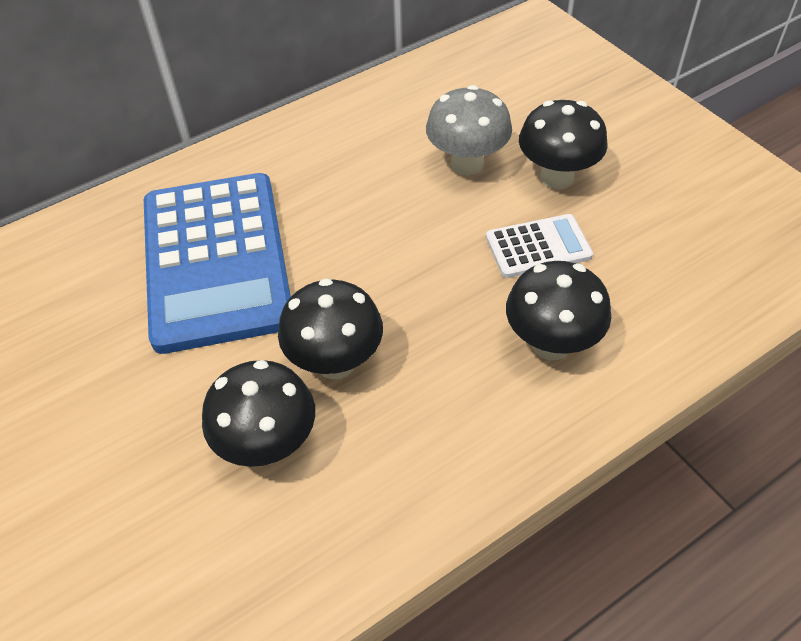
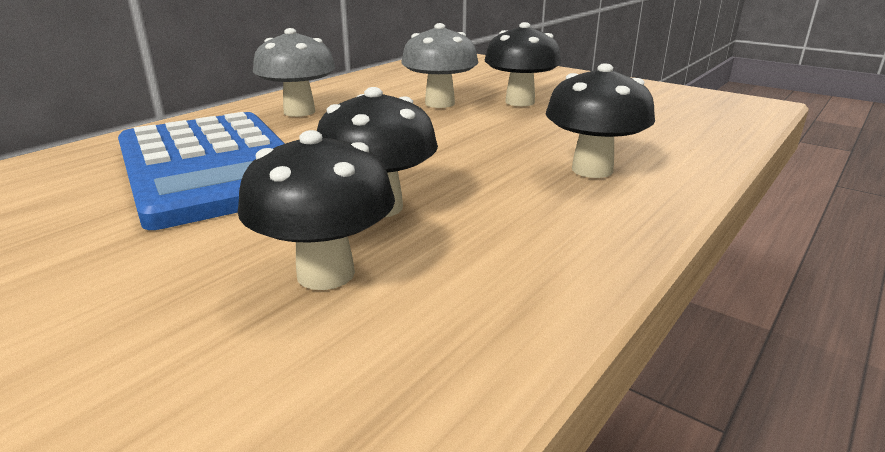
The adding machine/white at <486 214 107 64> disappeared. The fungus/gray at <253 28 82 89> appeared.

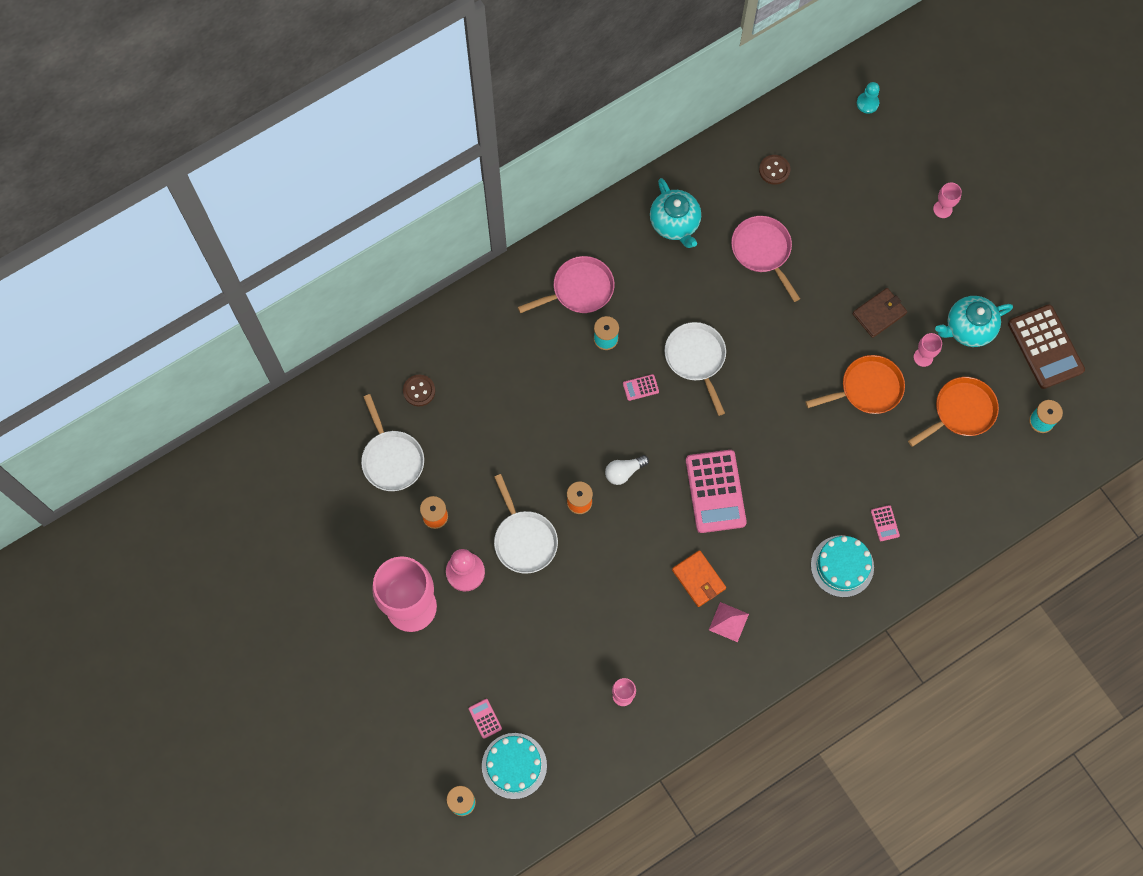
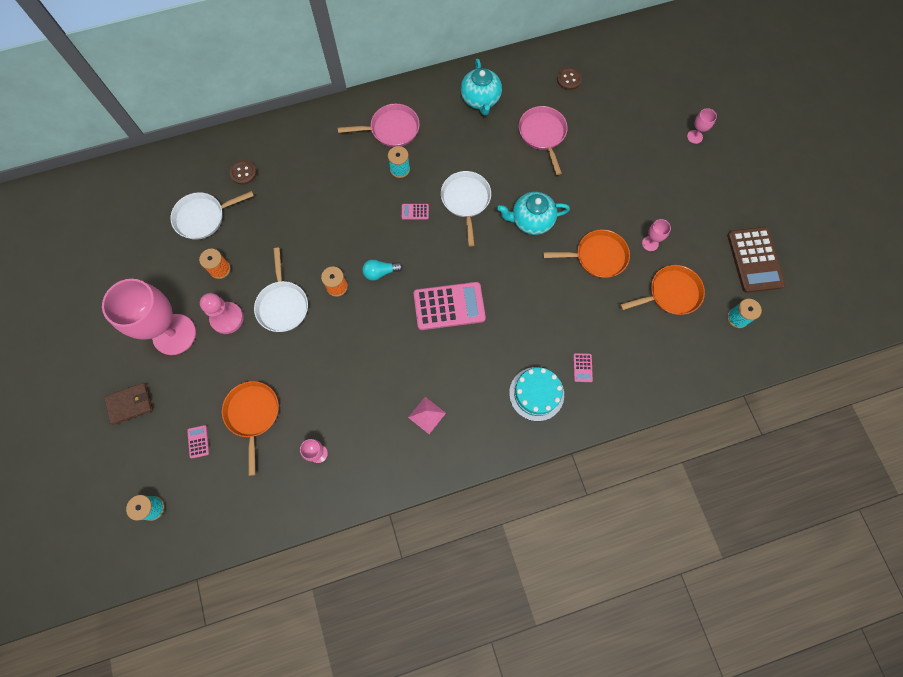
The layer cake/teal at <482 733 65 66> disappeared. The billfold/orange at <672 550 54 57> disappeared. The chess pawn/teal at <857 82 23 32> disappeared. The pan/orange at <222 381 57 95> appeared. The billfold/dark brown moved from <852 288 55 50> to <104 383 49 42>. The teapot/teal moved from <935 296 78 51> to <497 192 73 43>. The bulb/white at <605 455 44 30> became the bulb/teal at <362 259 41 22>. The pan/white at <361 394 63 97> turned 75 degrees clockwise. The adding machine/rosy at <686 450 61 83> turned 105 degrees counterclockwise.

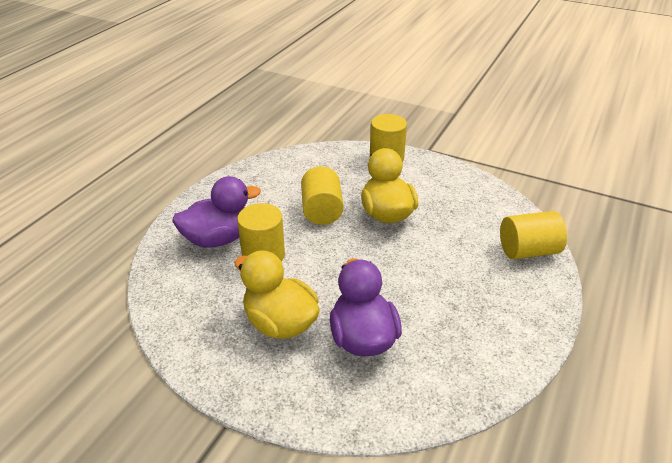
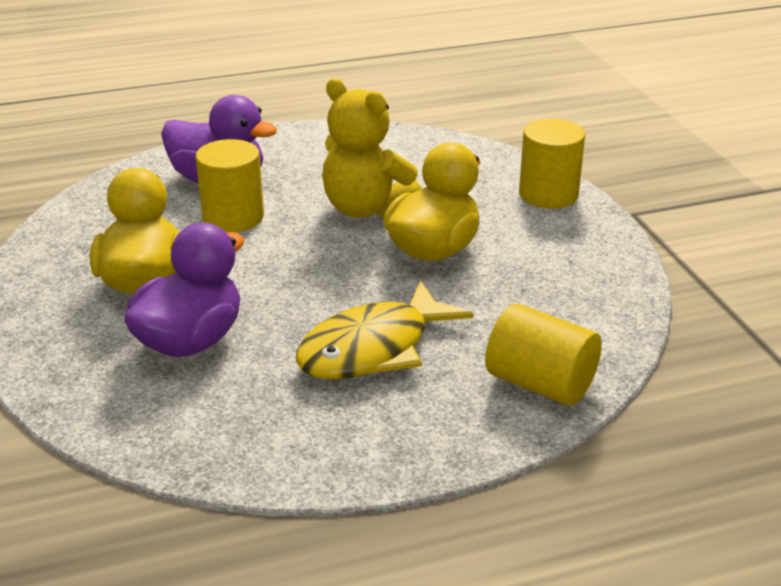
The fish figure/yellow at <296 280 178 100> appeared. The cylinder shape/yellow at <301 166 43 59> was replaced by the stuffed bear/yellow at <322 78 100 140>.

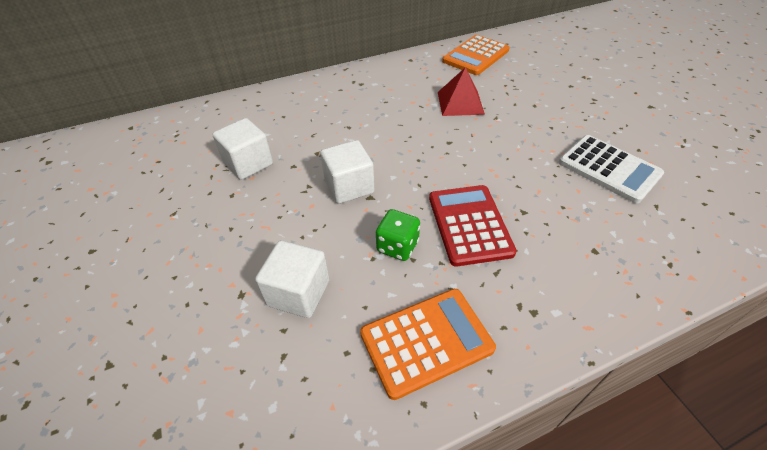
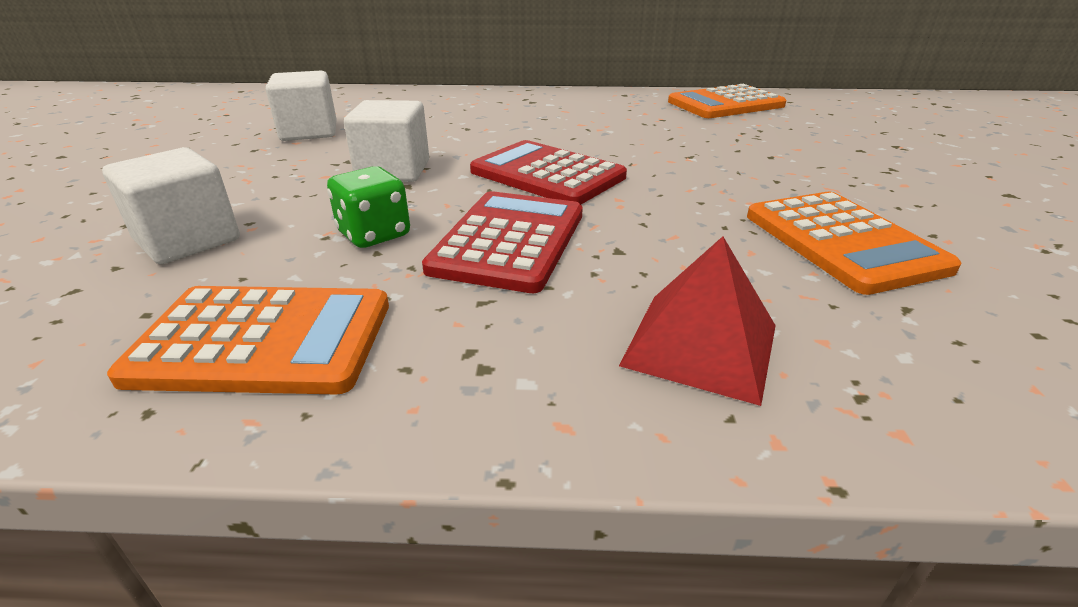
The adding machine/crimson at <470 140 157 64> appeared. The solid pyramid/crimson moved from <438 67 47 49> to <619 236 157 170>. The adding machine/white at <559 135 105 68> became the adding machine/orange at <747 192 214 103>.

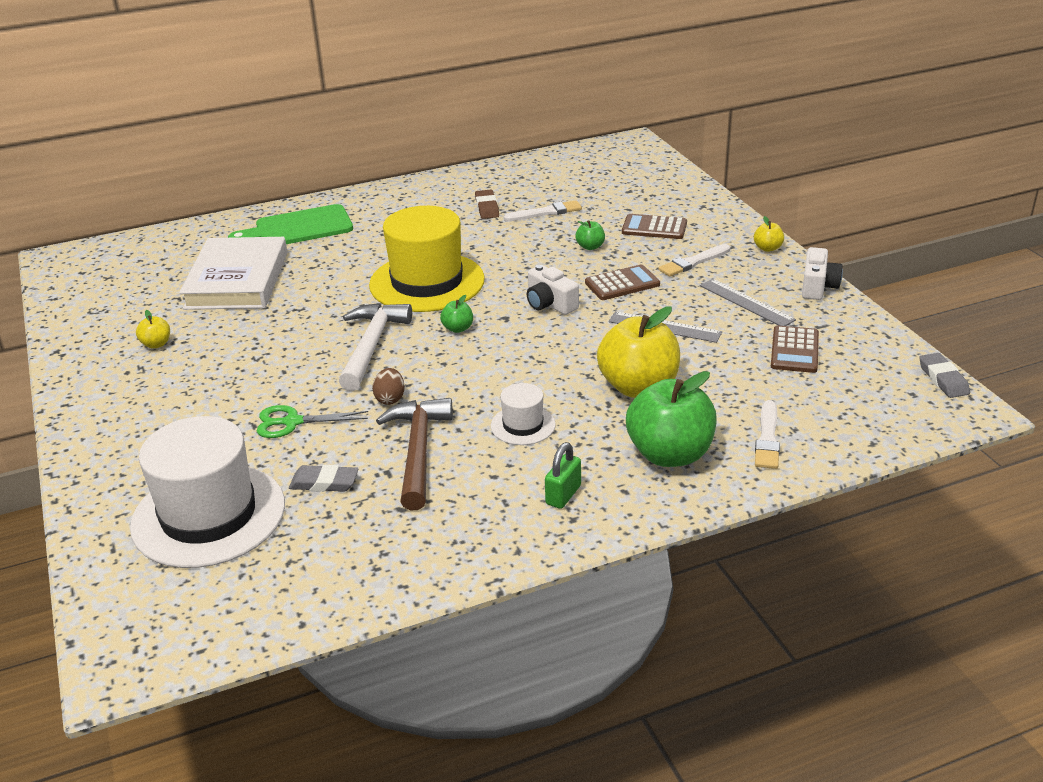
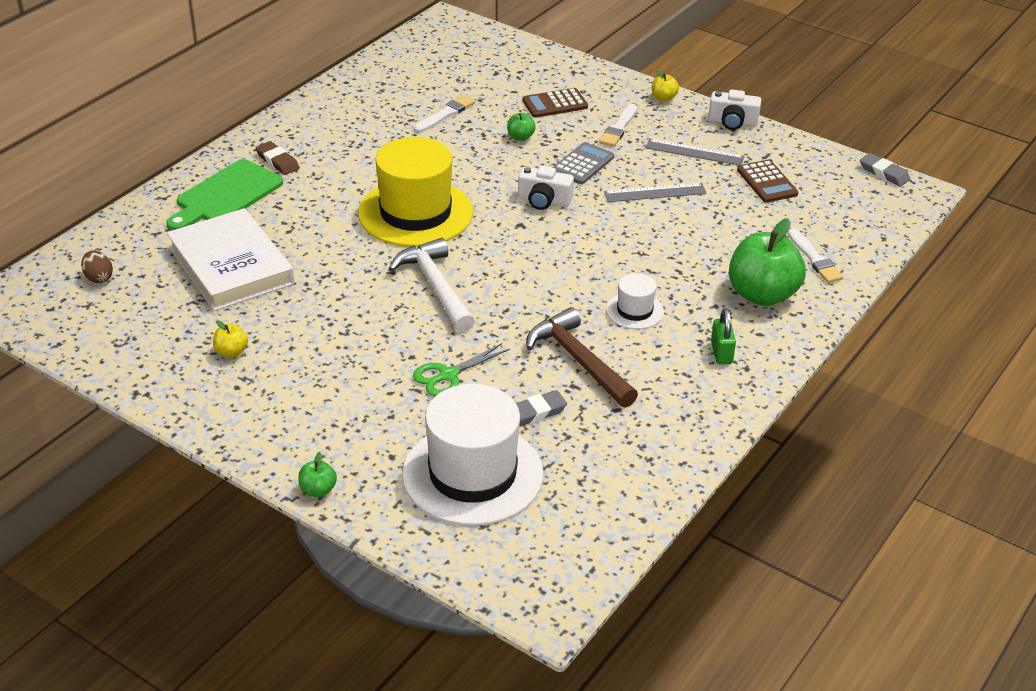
The apple/yellow at <597 307 83 91> disappeared. The egg shape/dark brown moved from <372 368 33 37> to <81 251 32 32>. The apple/green moved from <440 295 33 38> to <298 452 39 45>. The pencil eraser/dark brown moved from <475 190 24 29> to <256 141 44 34>. The adding machine/dark brown at <585 264 75 36> became the adding machine/gray at <552 142 62 42>. The camera/white at <802 247 41 53> turned 120 degrees clockwise.

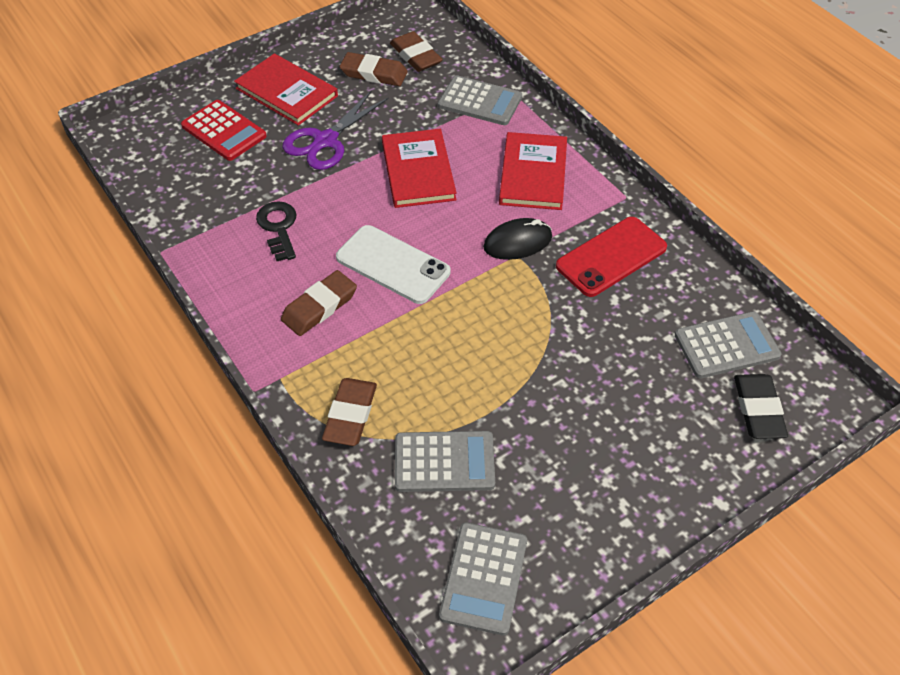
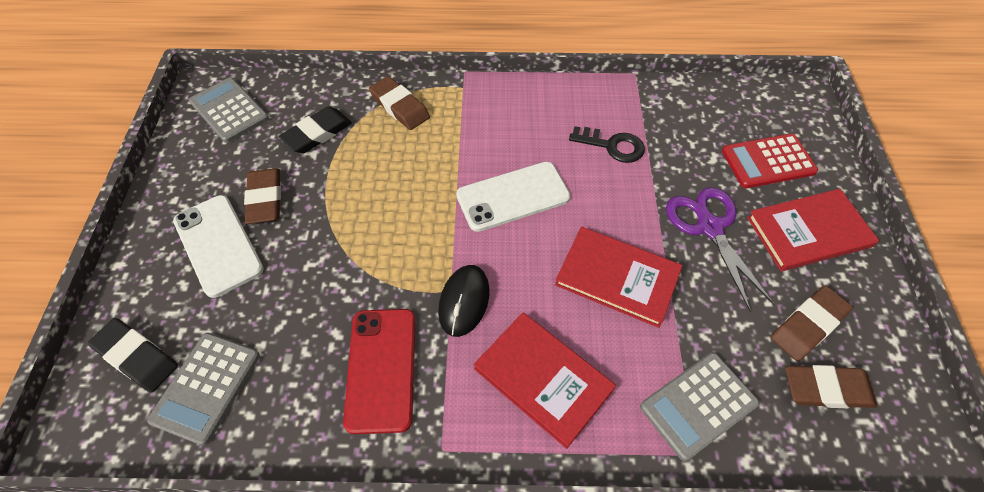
The phone/white at <173 195 91 103> appeared. The pencil eraser/dark brown moved from <281 270 76 66> to <244 168 37 56>. The adding machine/gray at <395 431 100 61> was replaced by the pencil eraser/black at <279 106 73 47>.

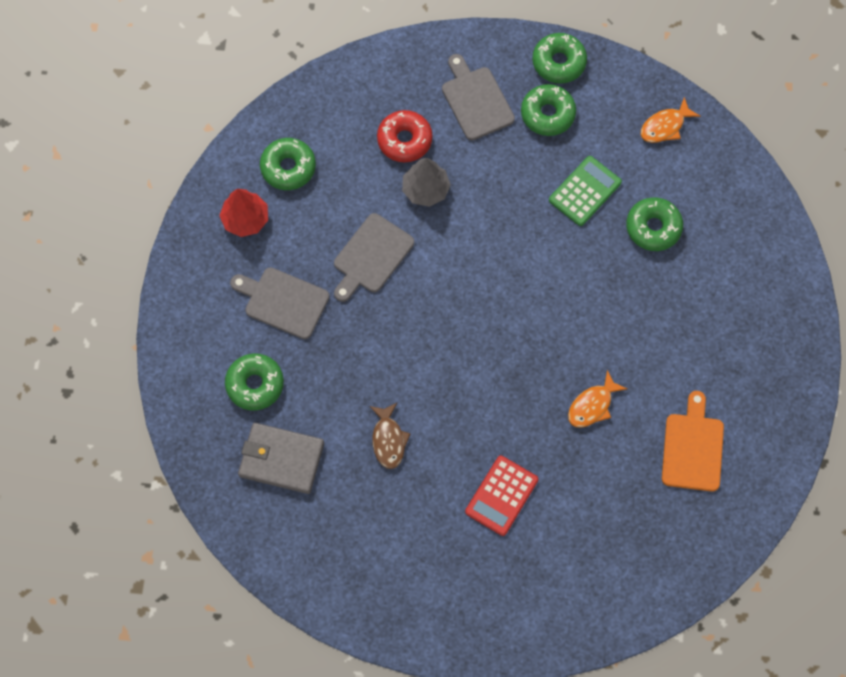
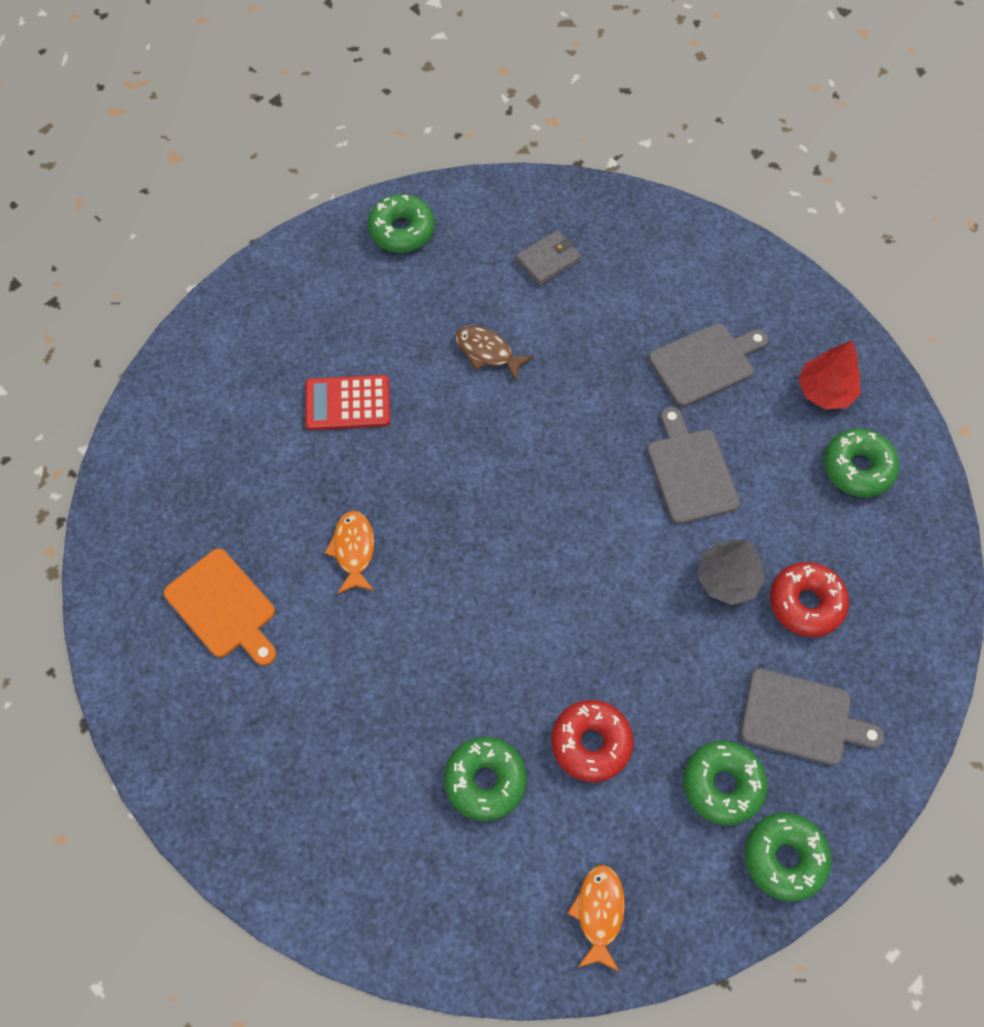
The donut/green moved from <225 354 59 57> to <368 194 67 59>. The adding machine/green at <549 156 73 70> was replaced by the donut/crimson at <551 700 83 82>. The adding machine/crimson at <465 456 73 80> turned 75 degrees counterclockwise. The billfold/gray at <238 423 86 71> changed to 0.63 times the size.

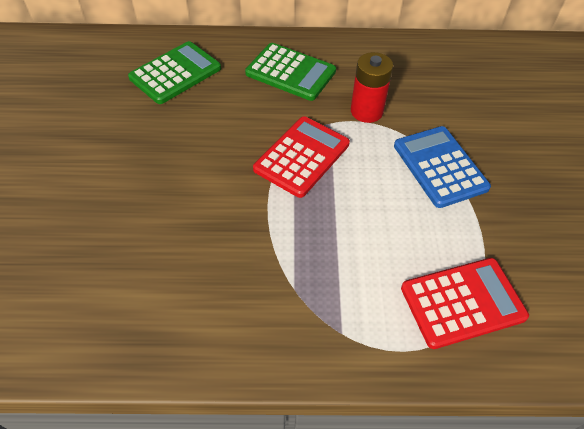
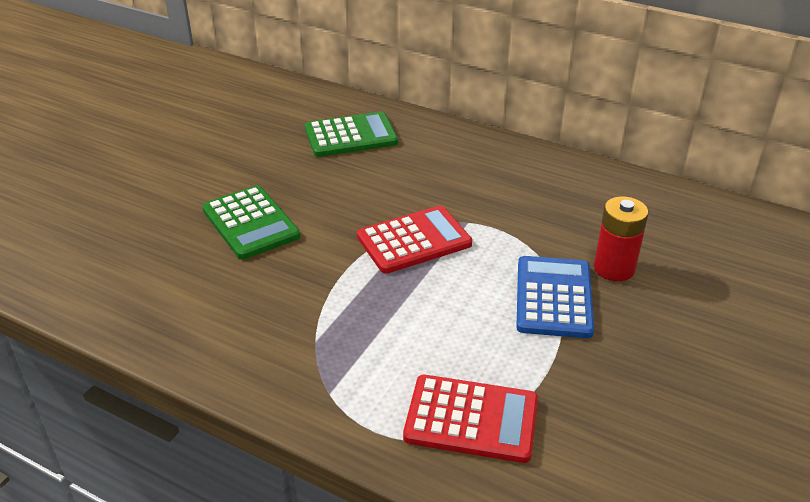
The adding machine/green moved from <245 43 91 58> to <202 185 98 74>. The AA battery/crimson moved from <351 52 42 71> to <594 196 54 85>.

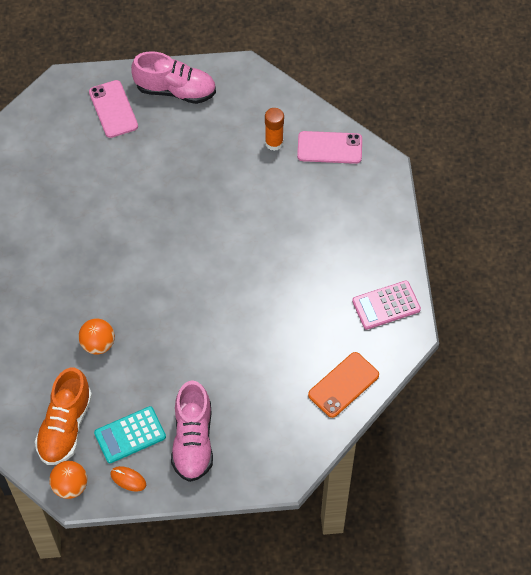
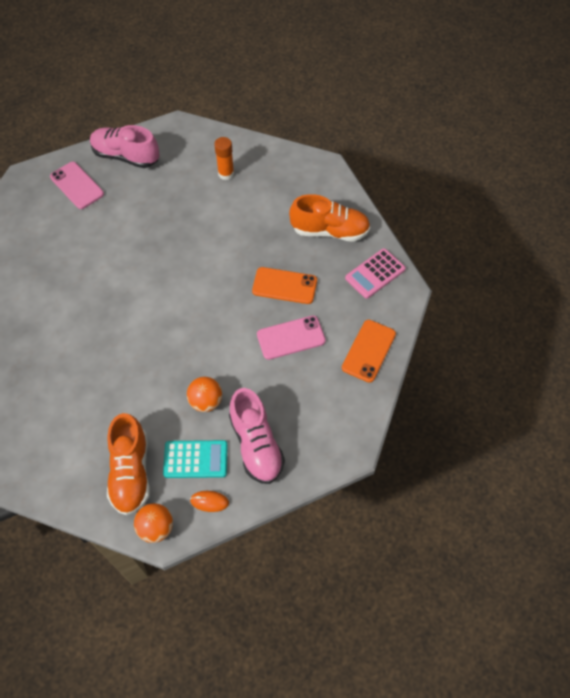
The phone/orange at <252 267 65 37> appeared. The sneaker/orange at <289 194 81 48> appeared. The sphere/orange moved from <78 318 37 36> to <187 377 35 35>. The phone/rosy moved from <297 131 65 33> to <257 316 69 44>. The adding machine/teal at <94 406 72 57> turned 135 degrees counterclockwise. The sneaker/rosy at <131 51 85 53> turned 150 degrees counterclockwise.

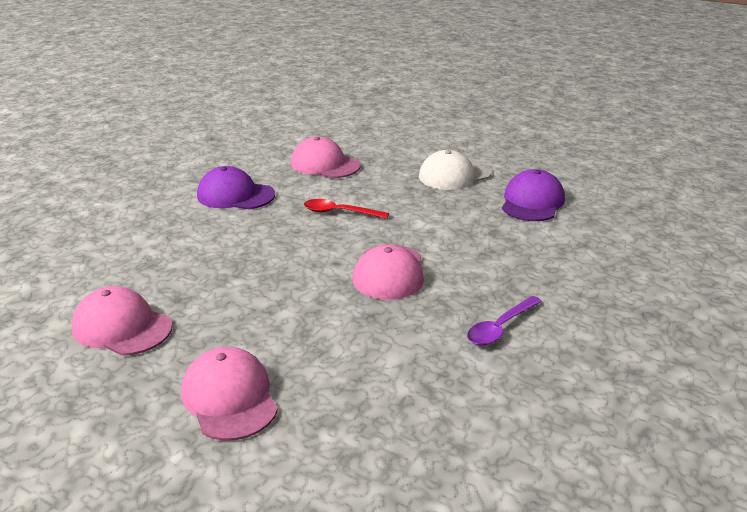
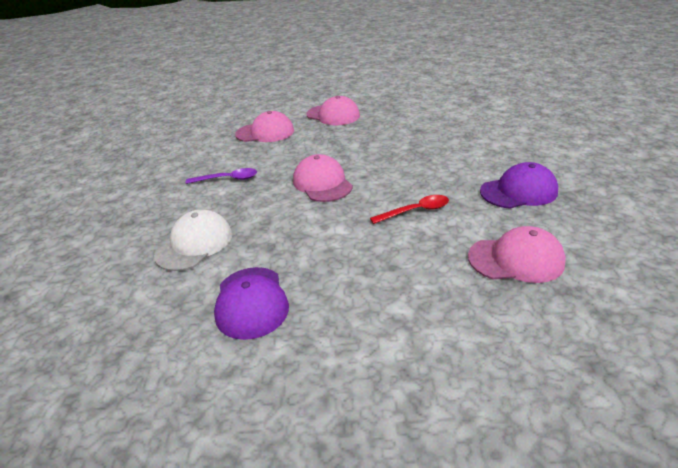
The peaked cap/rosy moved from <72 286 100 70> to <235 111 59 31>. The peaked cap/white moved from <419 150 73 40> to <154 210 78 61>. The teaspoon/royal purple at <467 296 75 49> turned 75 degrees clockwise.

